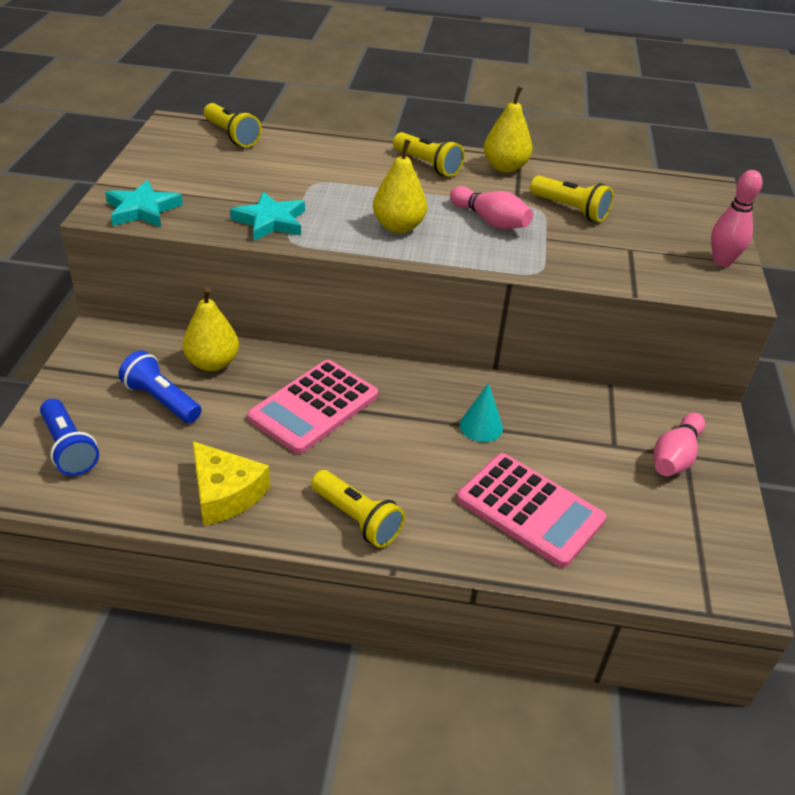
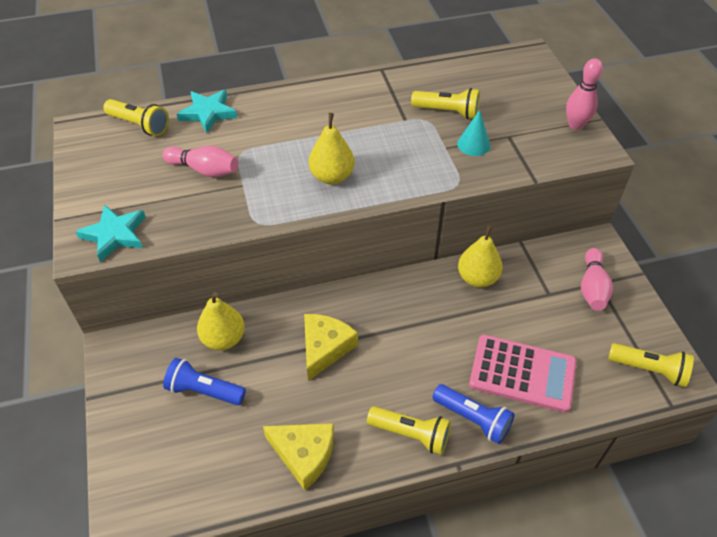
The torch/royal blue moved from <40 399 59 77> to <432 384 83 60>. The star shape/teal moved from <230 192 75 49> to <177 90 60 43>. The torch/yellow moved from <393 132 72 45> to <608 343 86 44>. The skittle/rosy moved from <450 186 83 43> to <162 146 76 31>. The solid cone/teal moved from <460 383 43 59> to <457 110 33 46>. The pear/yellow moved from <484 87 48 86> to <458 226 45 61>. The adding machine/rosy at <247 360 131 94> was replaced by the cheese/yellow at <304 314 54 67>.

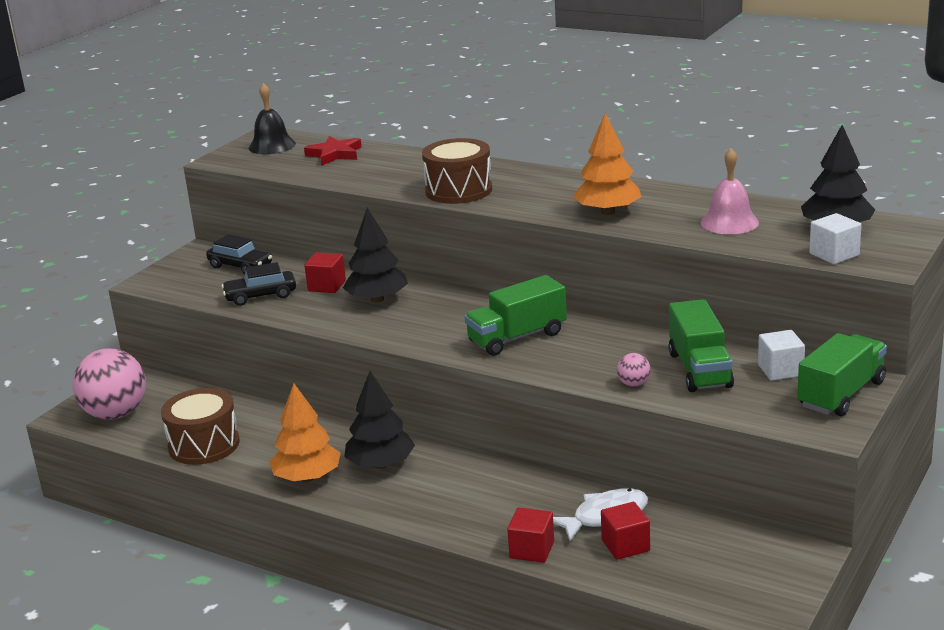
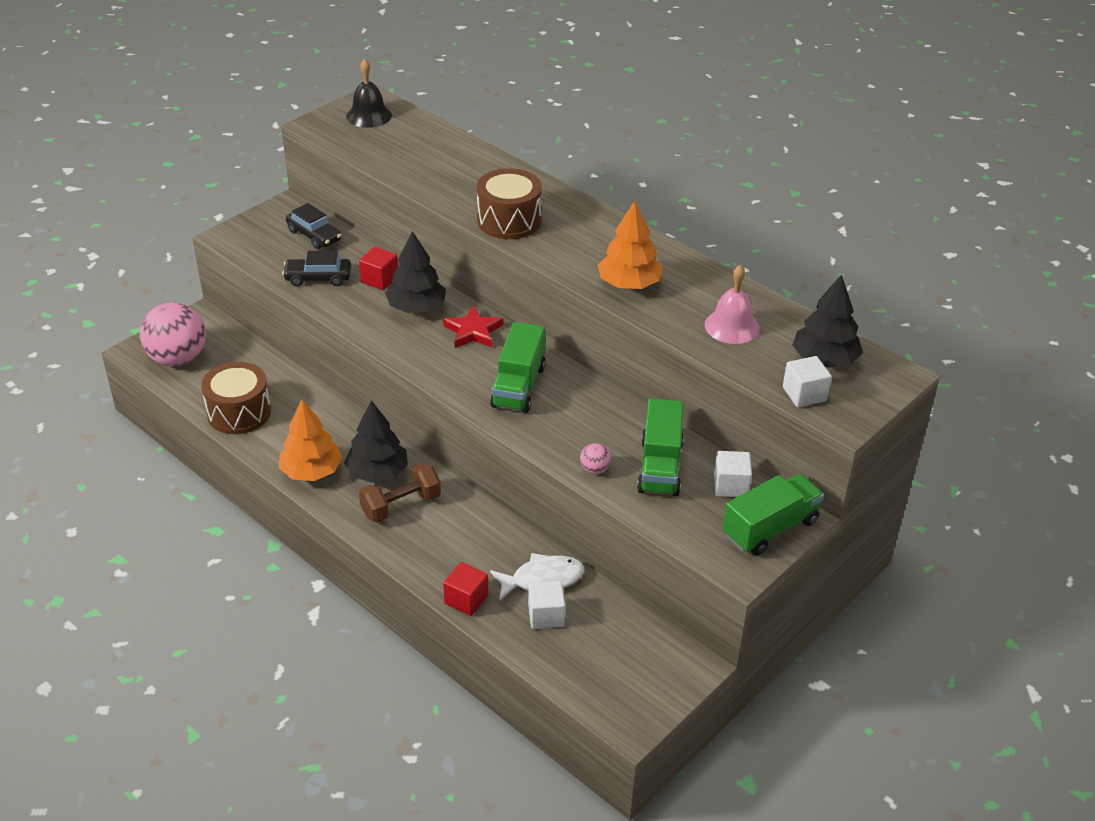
The dumbbell/dark brown at <359 463 82 60> appeared. The star shape/crimson moved from <304 136 57 29> to <443 306 60 42>. The cube/crimson at <601 502 49 58> became the cube/white at <528 581 37 48>. The truck/green at <464 275 103 81> turned 60 degrees counterclockwise.

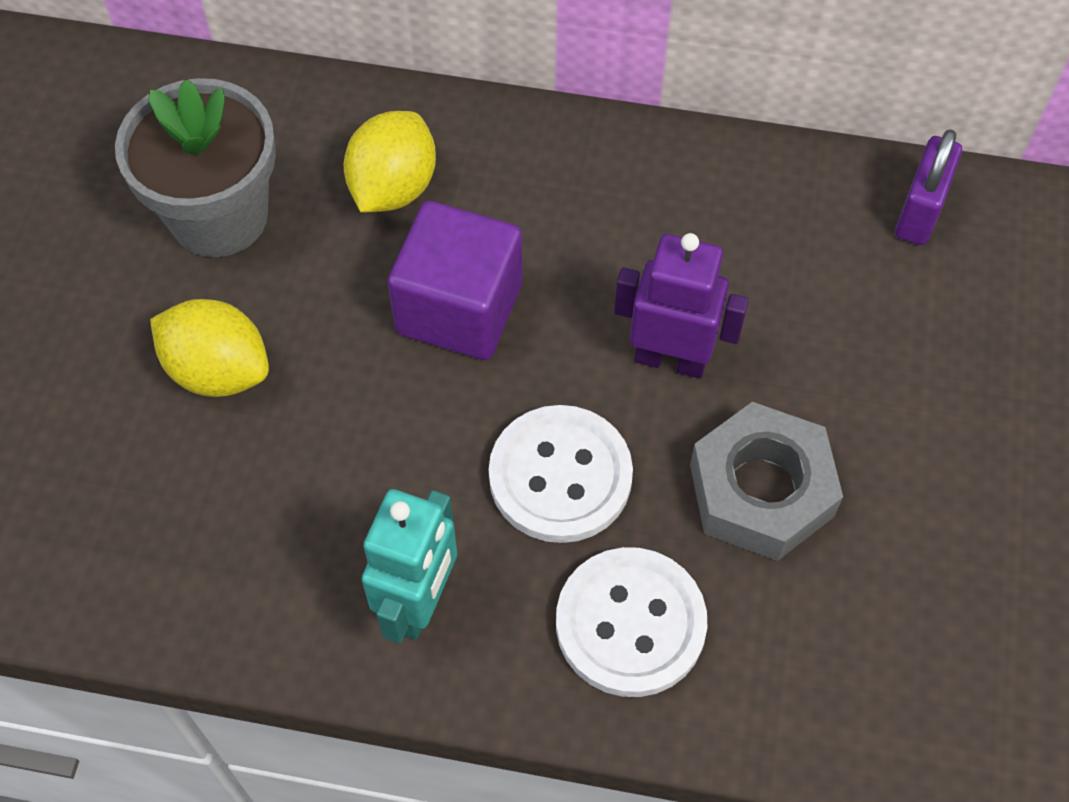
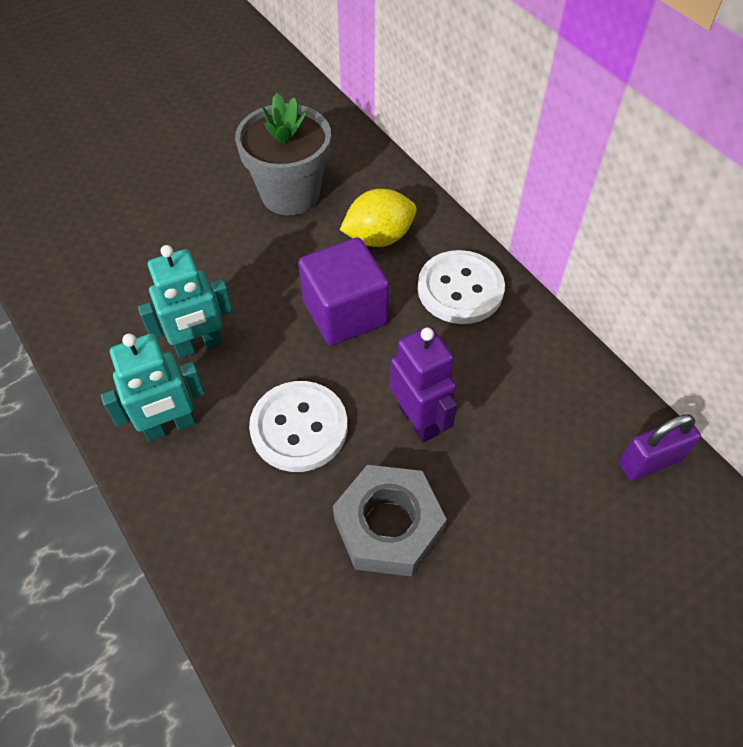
The lemon/yellow at <150 299 119 98> disappeared. The robot/teal at <138 245 95 114> appeared. The shirt button/white moved from <556 547 152 150> to <418 250 87 74>.

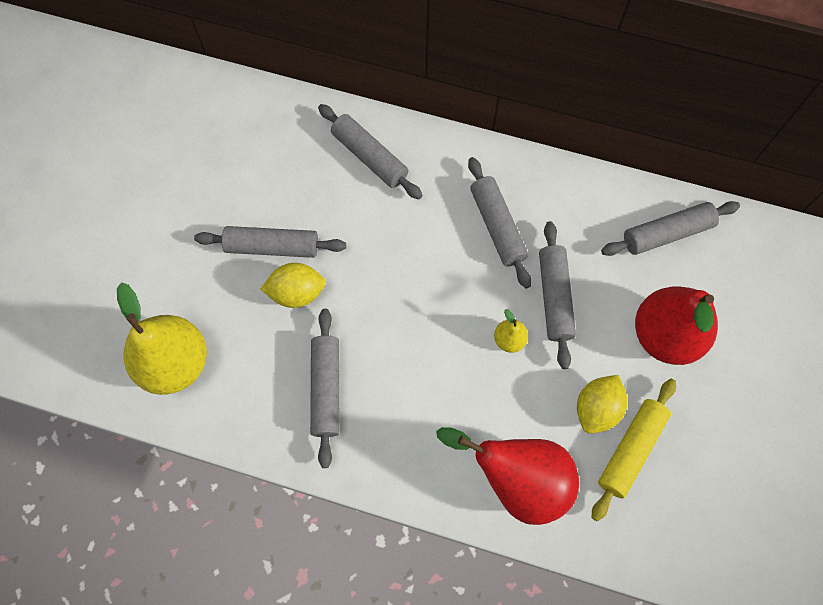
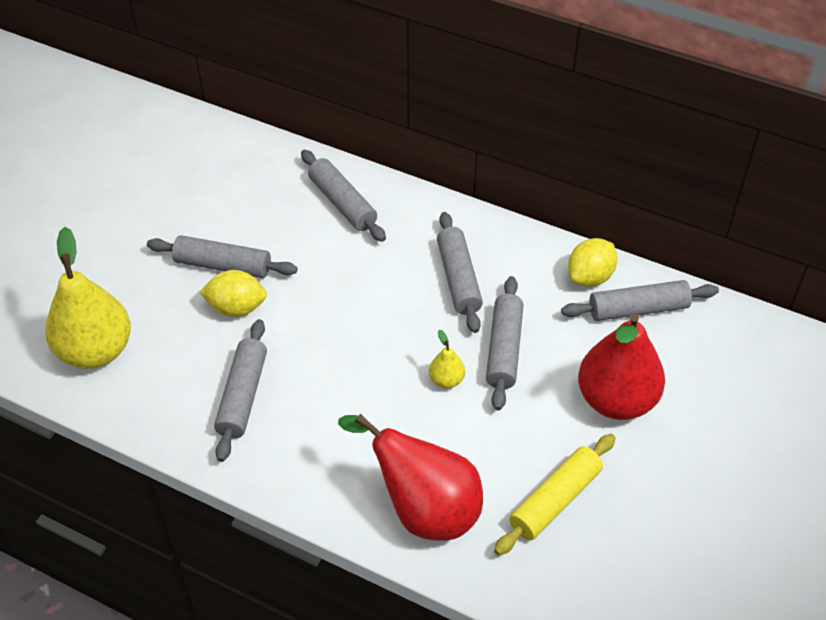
The lemon/yellow moved from <577 375 50 59> to <568 238 49 49>.

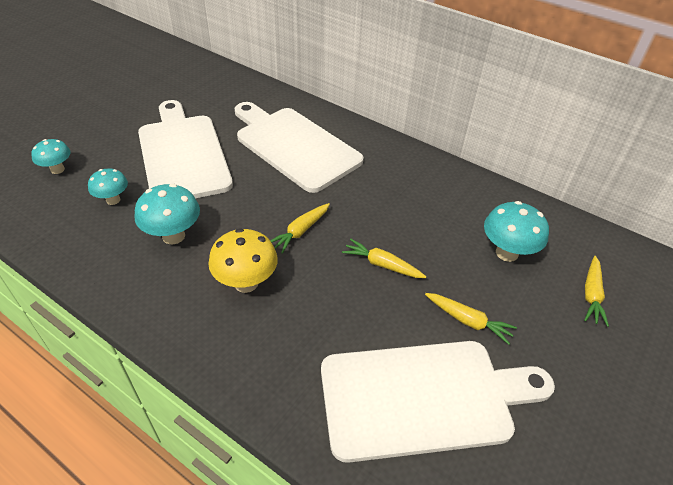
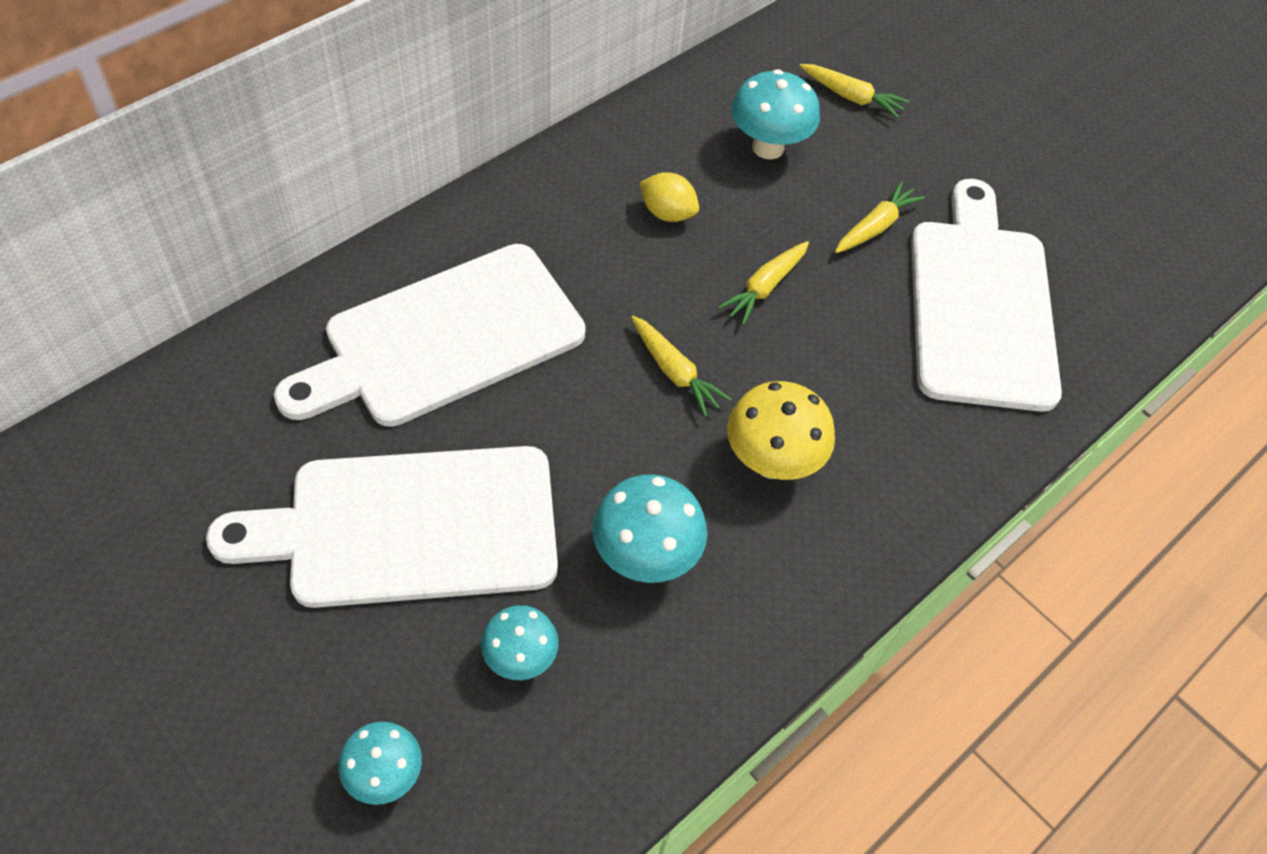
The lemon/yellow at <640 172 59 50> appeared.

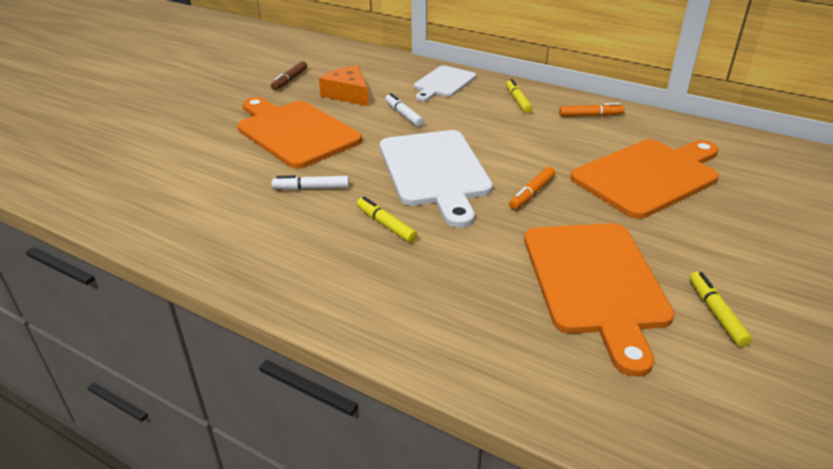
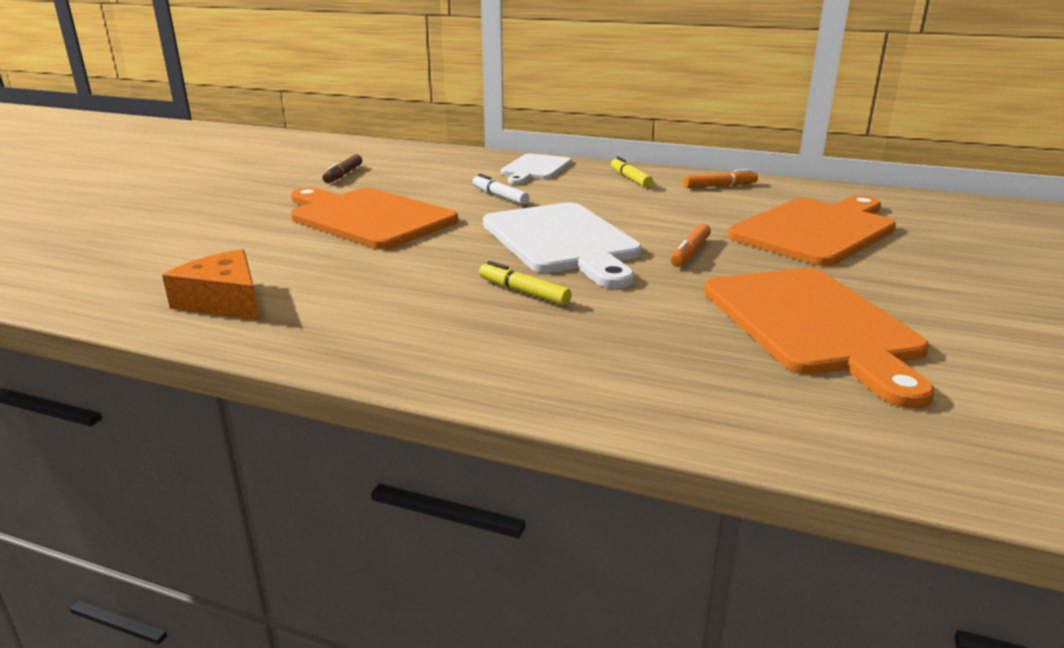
The marker pen/white at <272 175 77 15> disappeared. The marker pen/yellow at <690 271 62 76> disappeared. The cheese/orange moved from <319 65 50 41> to <162 249 98 71>.

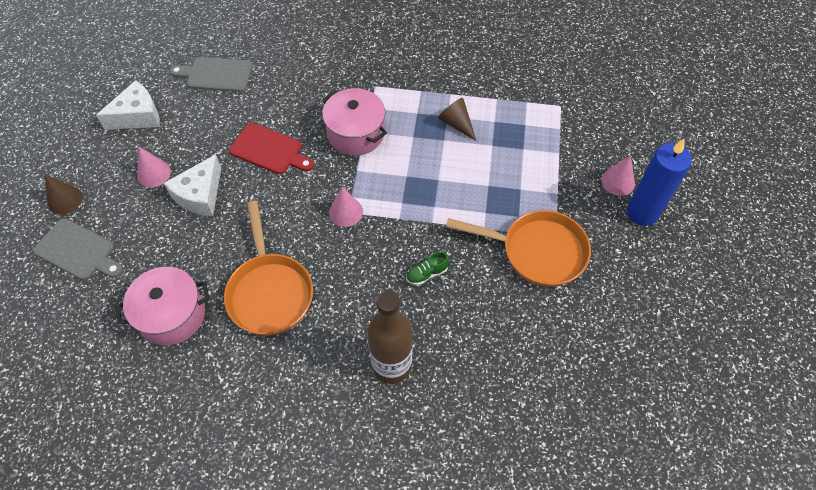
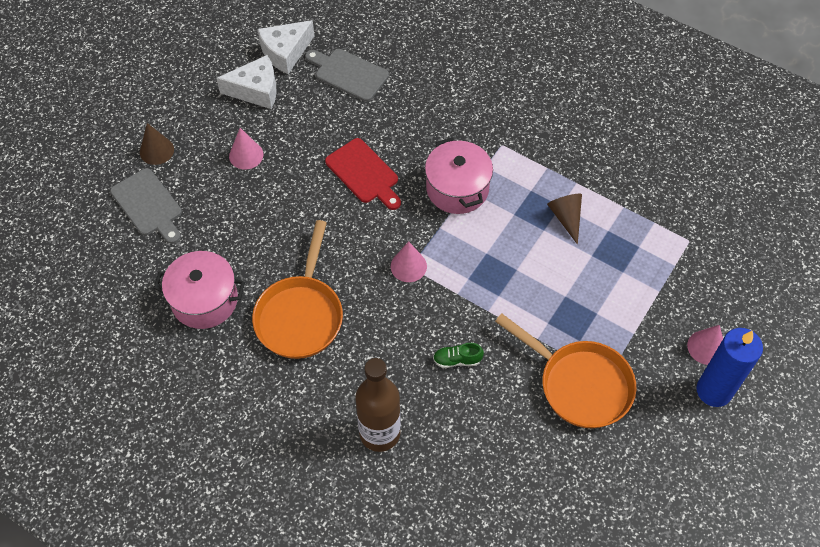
The cheese/white moved from <164 154 57 62> to <258 20 56 54>.

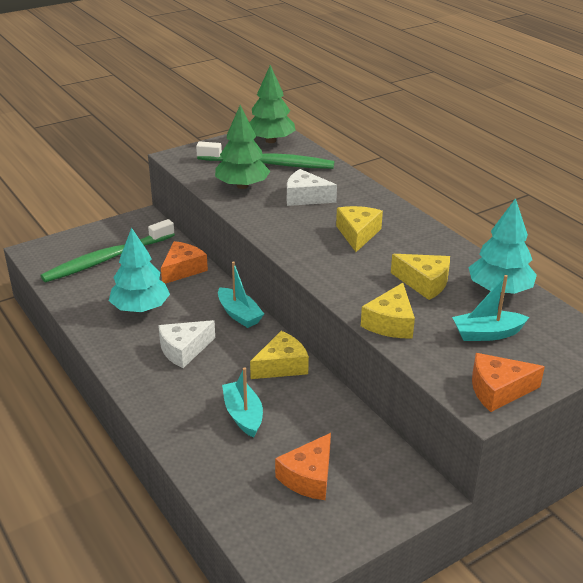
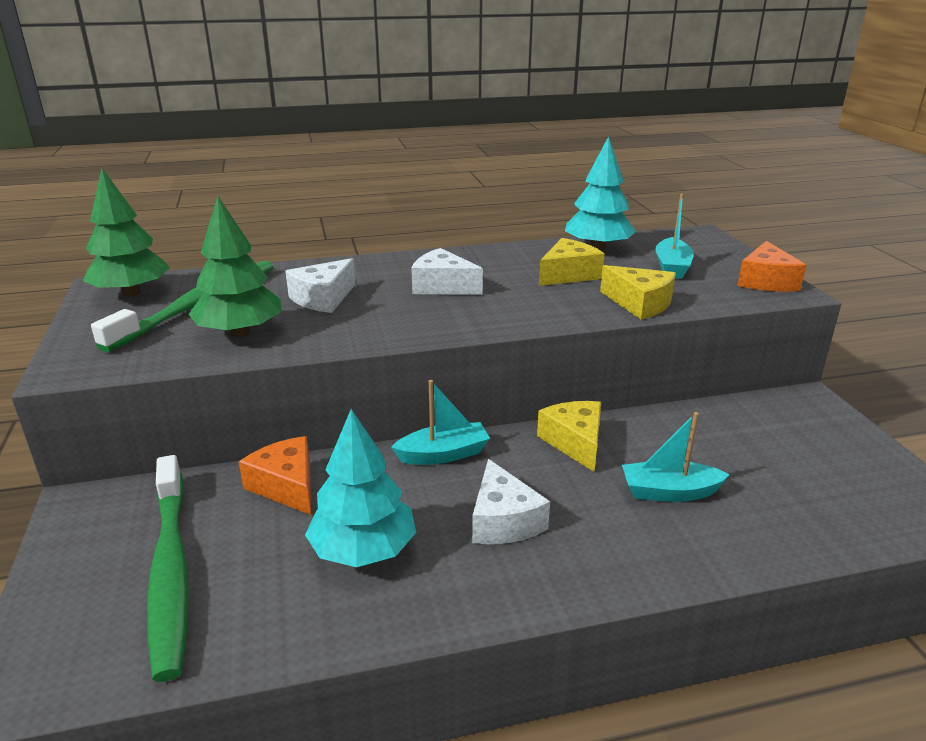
The cheese/orange at <275 433 56 67> disappeared. The cheese/yellow at <336 206 47 46> became the cheese/white at <411 248 72 47>.

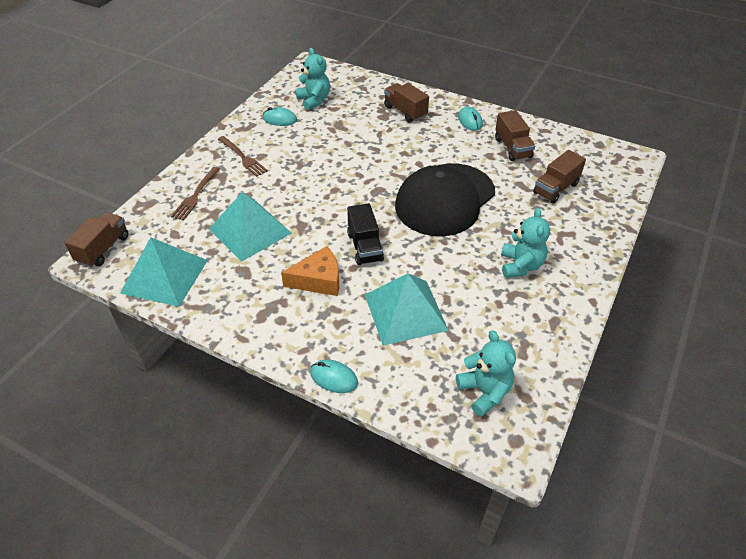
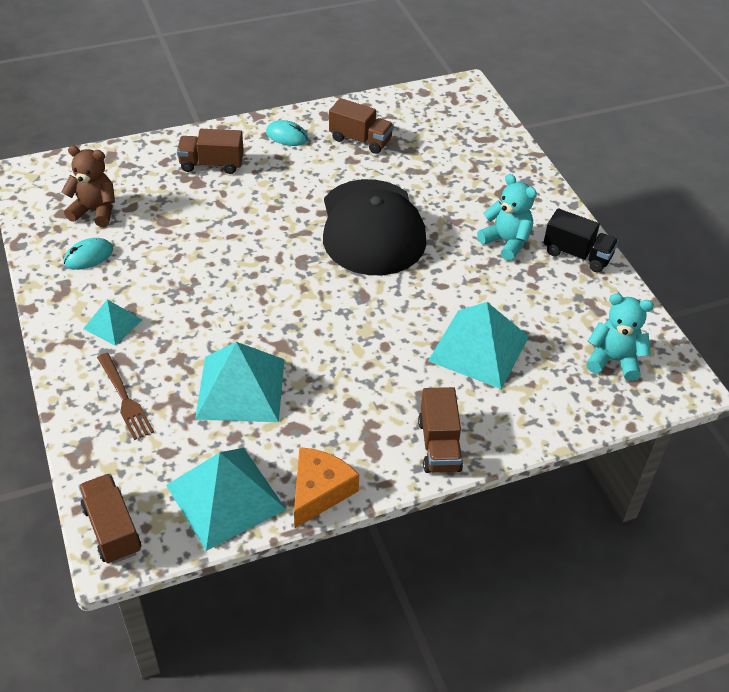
The computer mouse/teal at <310 360 48 33> disappeared. The cheese/orange moved from <281 246 58 50> to <294 447 65 81>. The truck/black moved from <347 203 37 62> to <543 208 76 64>. The truck/dark brown moved from <533 150 53 53> to <418 387 45 86>. The fork/dark brown at <218 136 50 41> was replaced by the solid pyramid/teal at <83 299 59 47>. The stuffed bear/teal at <296 48 34 62> became the stuffed bear/dark brown at <62 146 53 81>.

